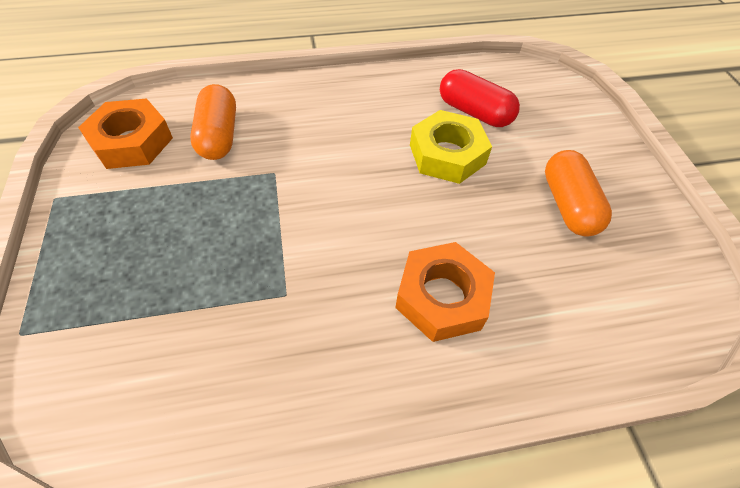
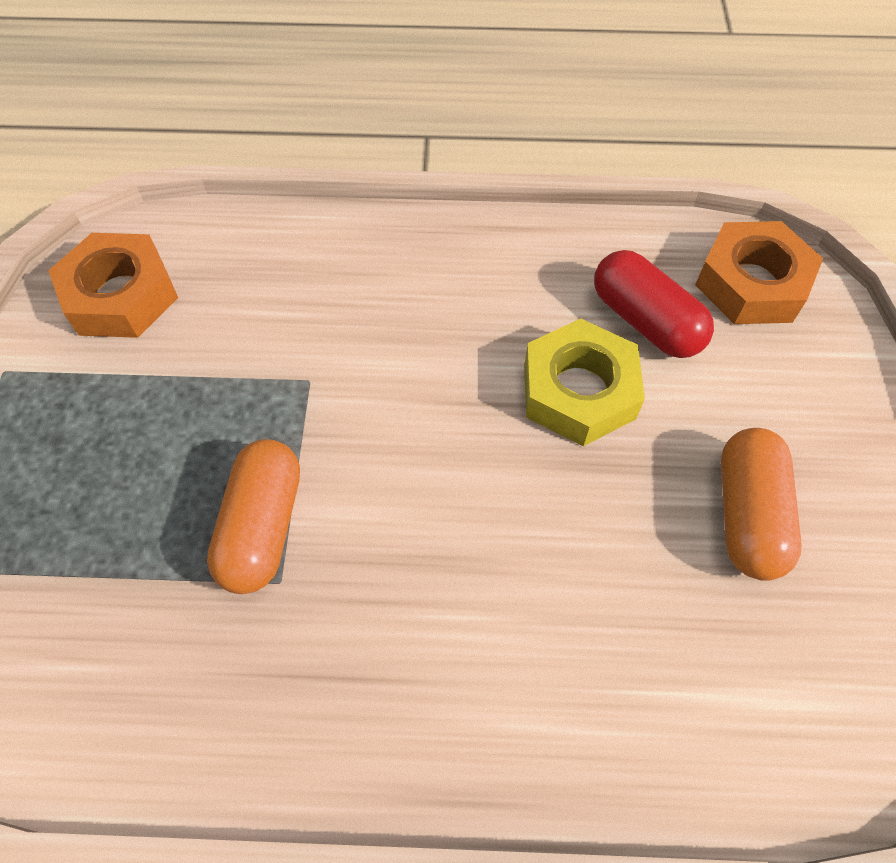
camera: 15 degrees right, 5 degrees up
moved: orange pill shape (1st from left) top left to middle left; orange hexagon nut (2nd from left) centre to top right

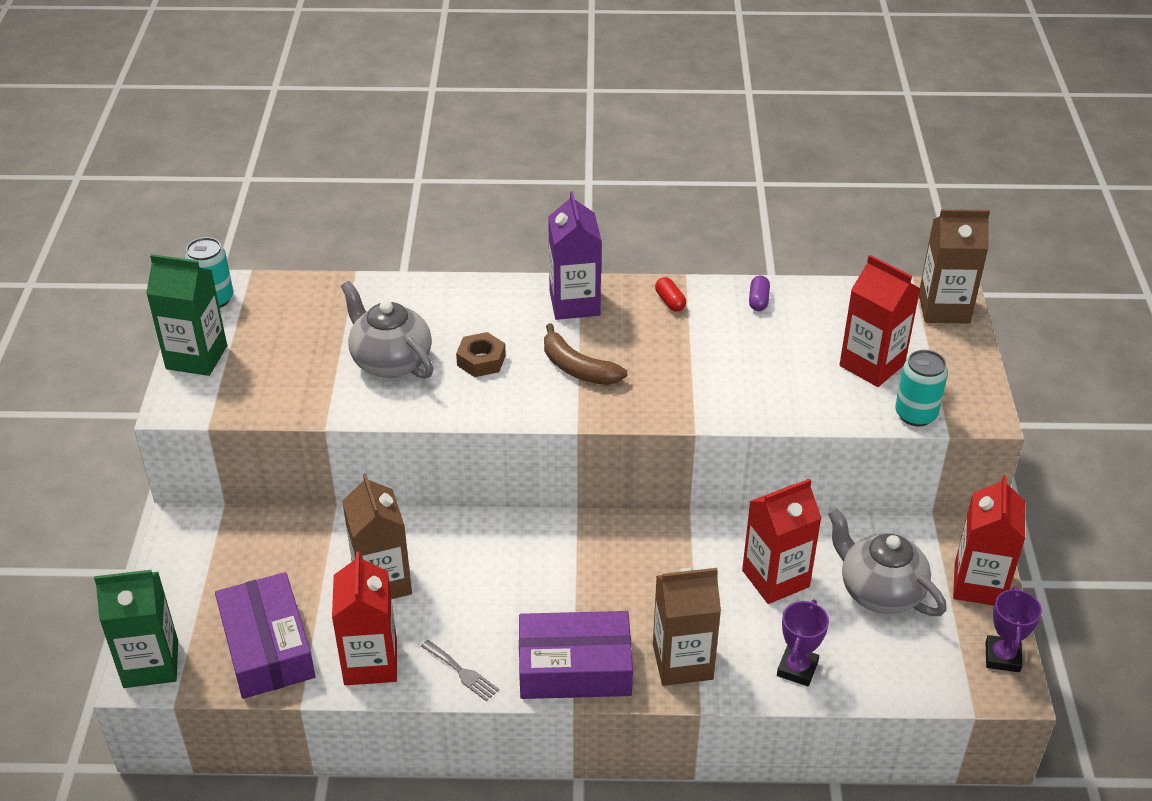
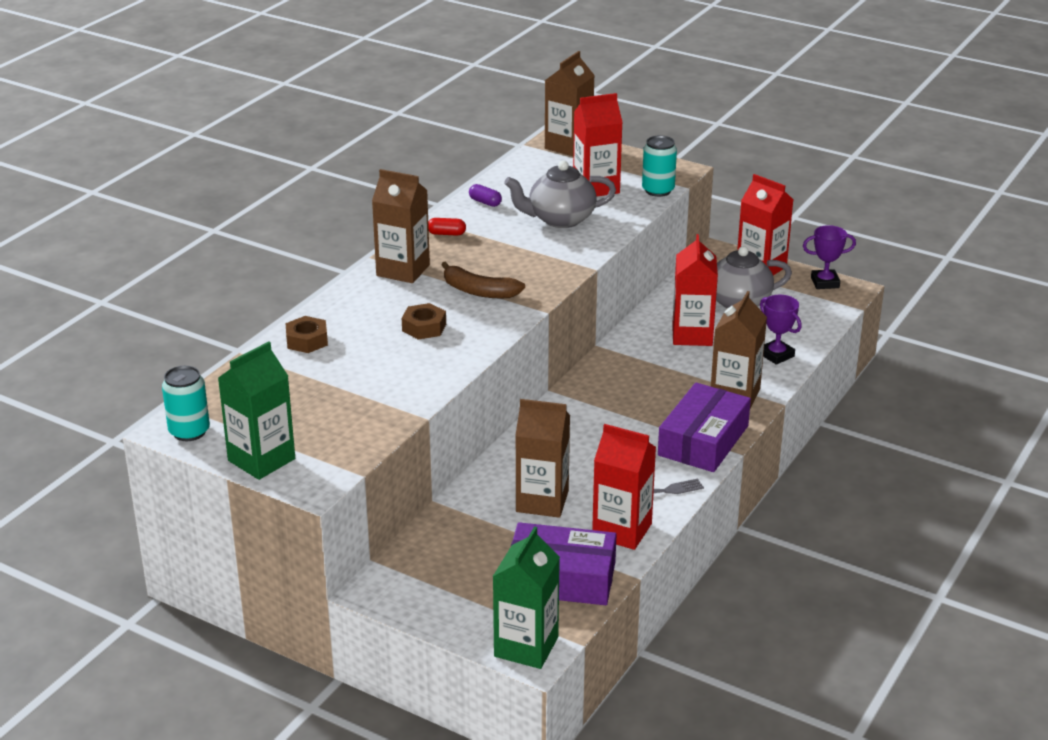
camera: 60 degrees left, 10 degrees down
added: brown hexagon nut (1st from left) middle left
moved: gray china teapot (1st from left) centre to top centre
recoloured: purple carton top centre to brown carton (1st from left) top centre
turned: brown banana centre = centre 45 degrees clockwise; purple trophy (2nd from left) bottom right = middle right 45 degrees counterclockwise

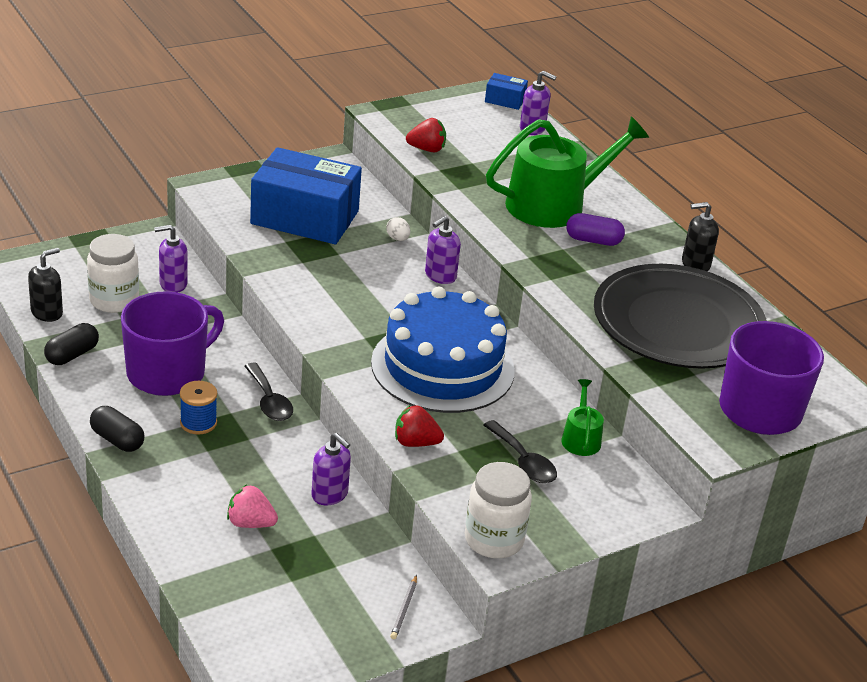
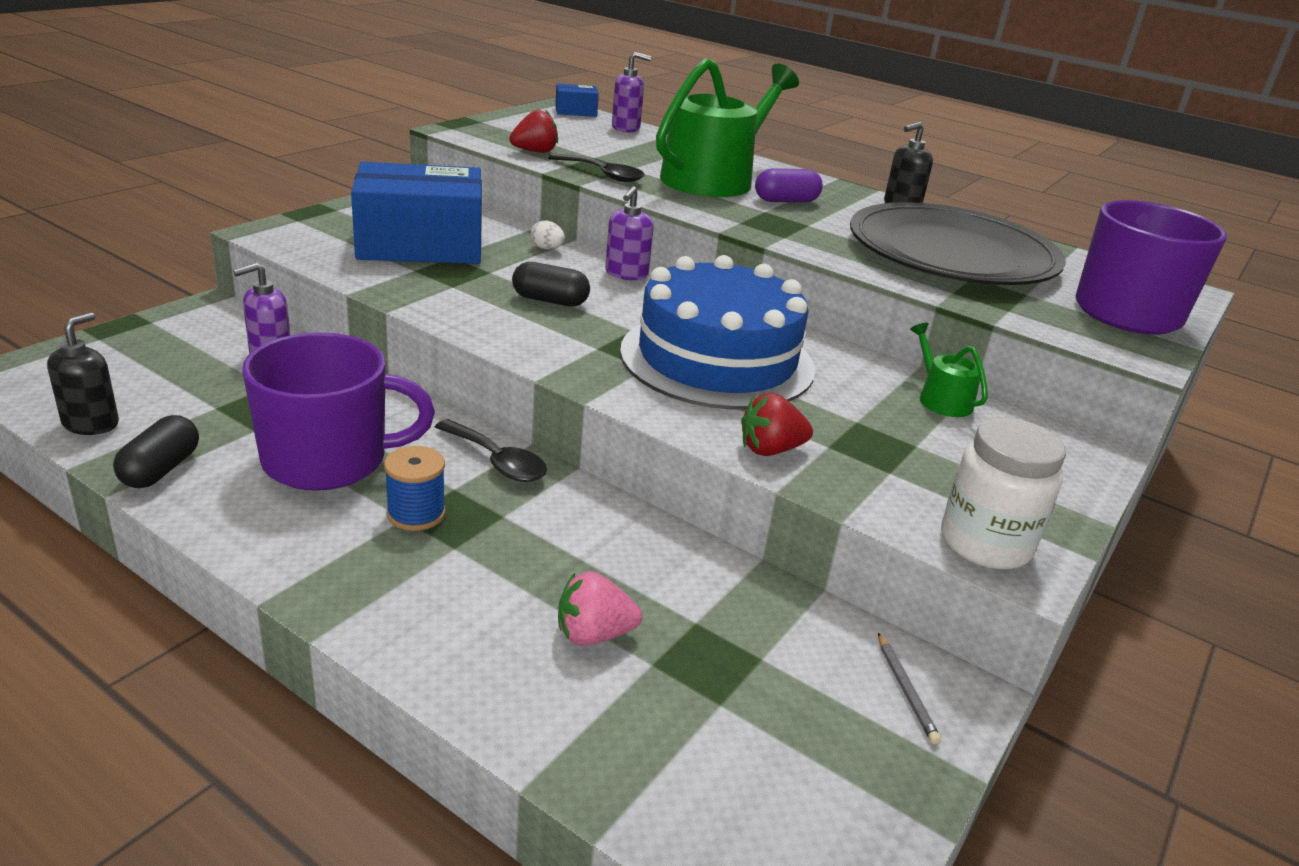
camera: 25 degrees left, 5 degrees down
removed: pure white jar (1st from left) middle left; purple soap pump (2nd from left) bottom centre
moved: ebony pill shape (2nd from left) middle left to top centre; ebony tablespoon (2nd from left) centre to top centre
turned: purple coffee mug (1st from left) middle left = middle left 60 degrees clockwise

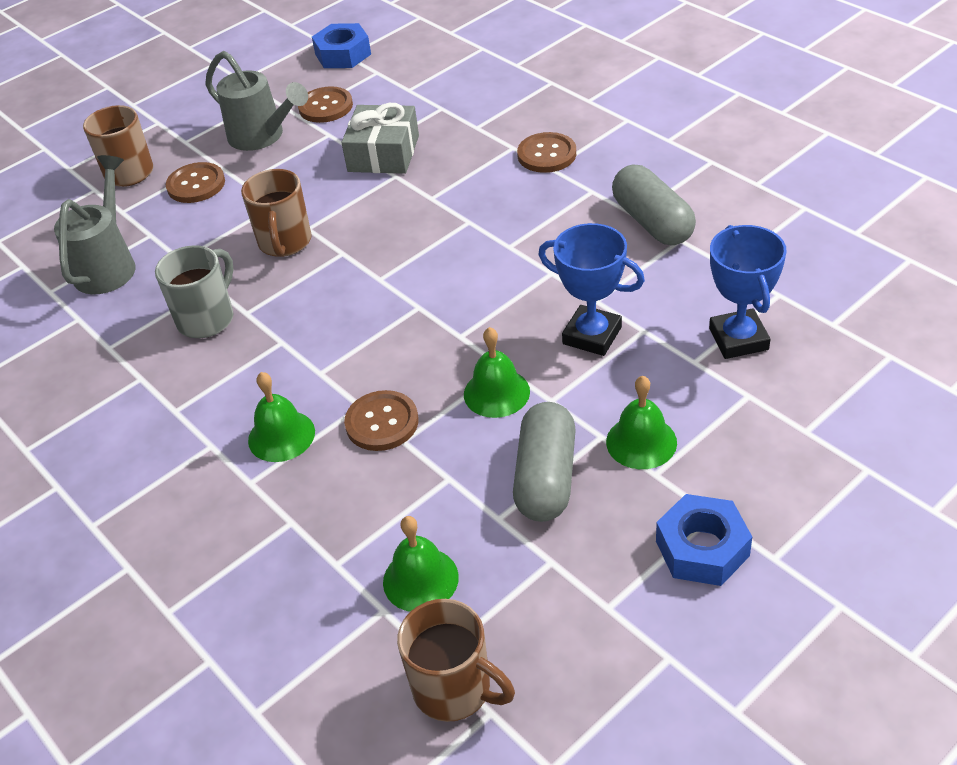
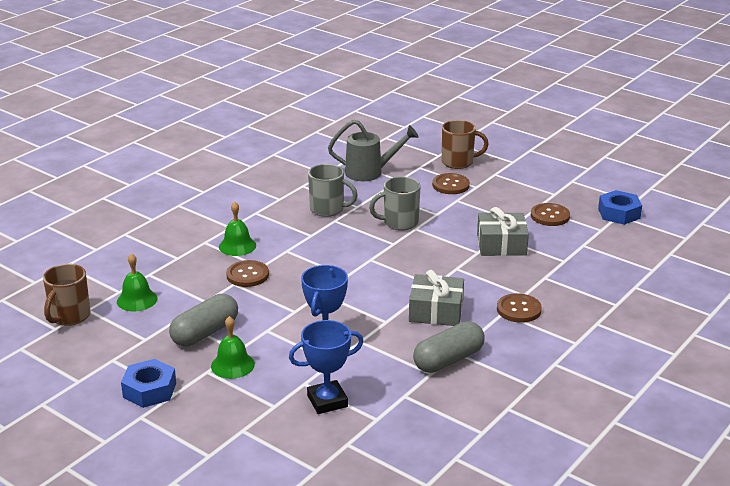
camera: 75 degrees right, 15 degrees down
removed: gray sprinkling can (2nd from left) top left; leaf-green school bell (3rd from left) centre
added: gray present (1st from left) centre
recoloured: brown coffee mug (2nd from left) top left to gray coffee mug (2nd from left) centre
turned: gray pill shape (1st from left) centre = middle left 45 degrees counterclockwise

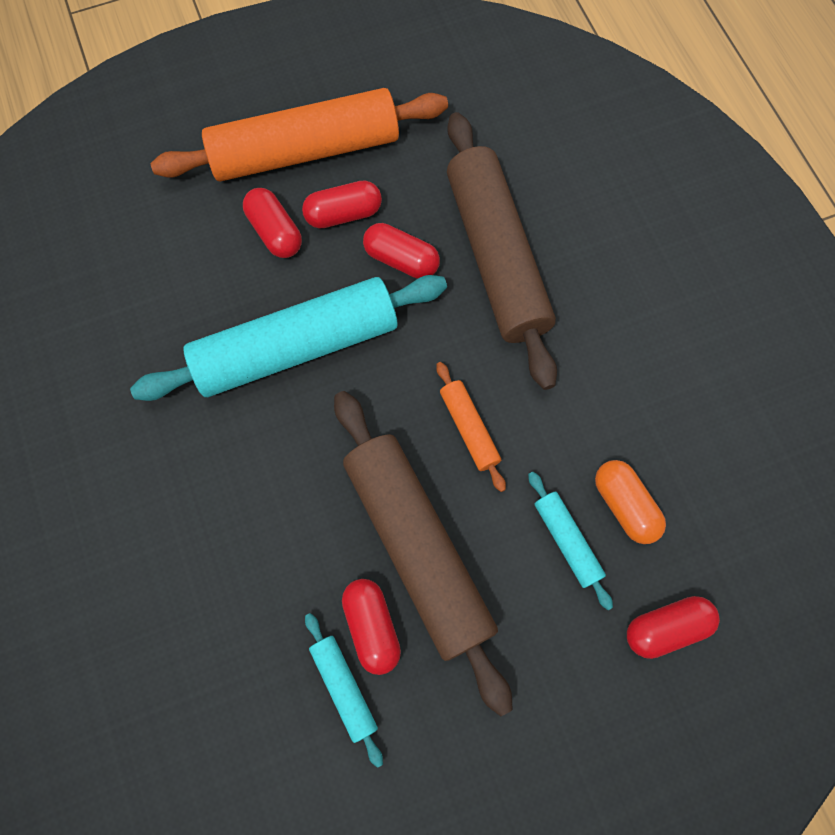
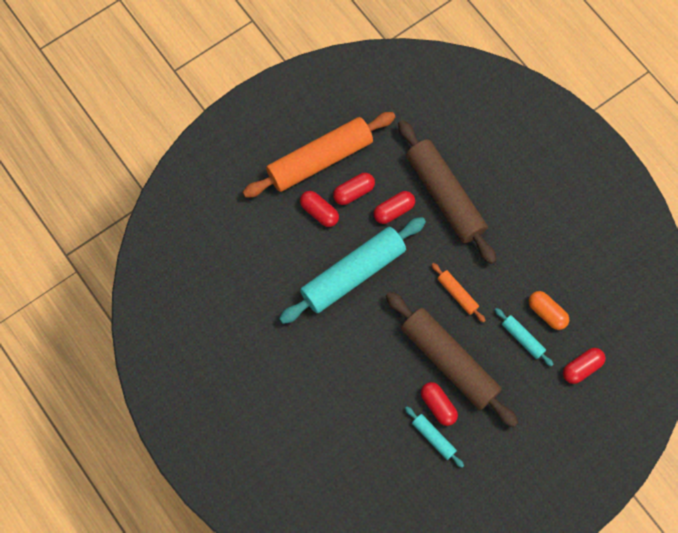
camera: 15 degrees left, 0 degrees up
turned: crimson pill shape (4th from left in the first image) top centre = centre 45 degrees counterclockwise

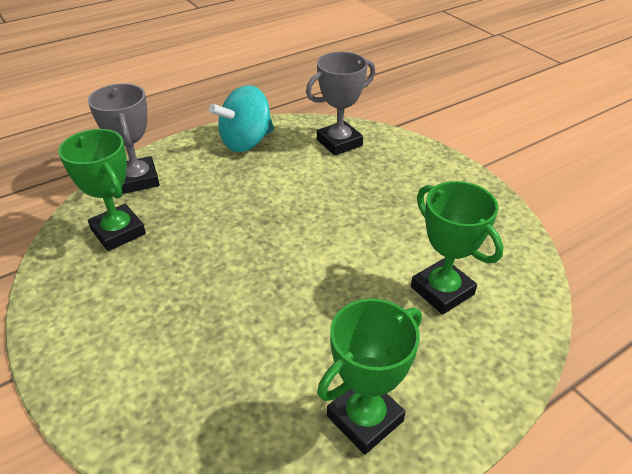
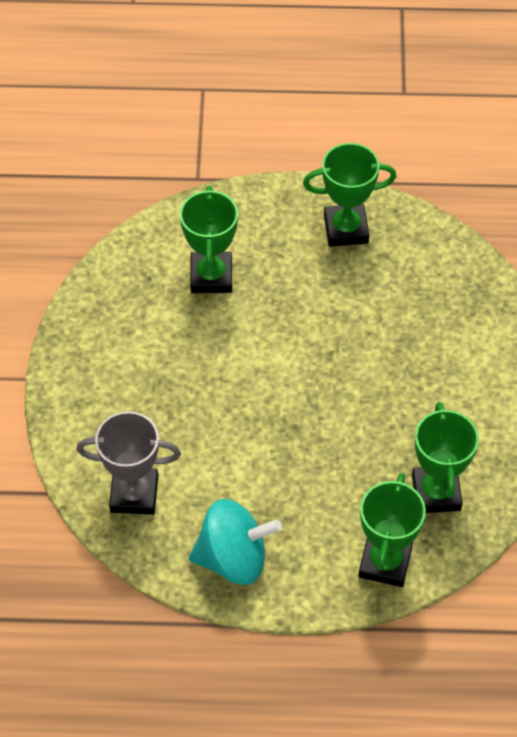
camera: 145 degrees left, 15 degrees up
recoloured: gray trophy (1st from left) top left to leaf-green trophy (3rd from left) bottom right

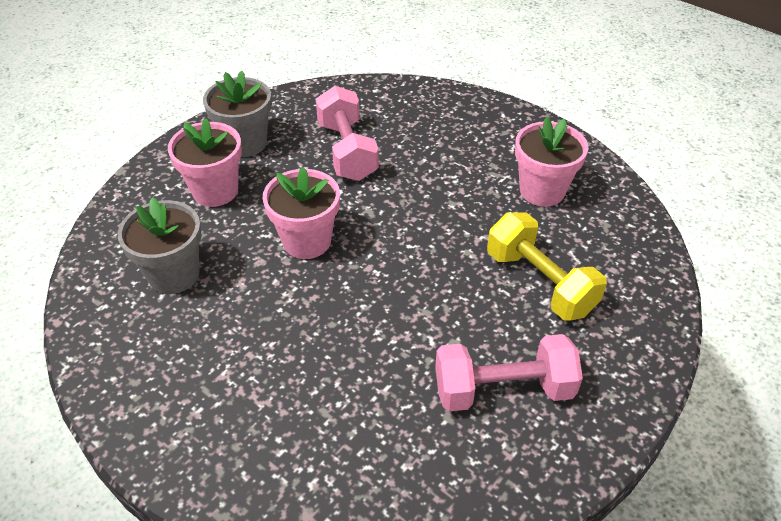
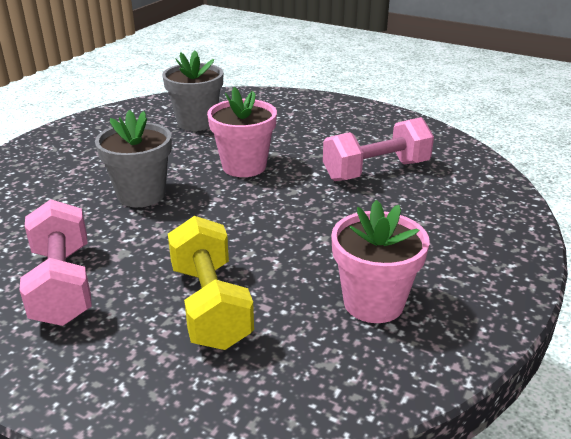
camera: 80 degrees right, 15 degrees down
removed: pink flower pot (1st from left) top left
moved: gray flower pot (2nd from left in the first image) top left to gray flower pot (1st from left) middle left
turned: yellow free weight middle right = centre 60 degrees counterclockwise

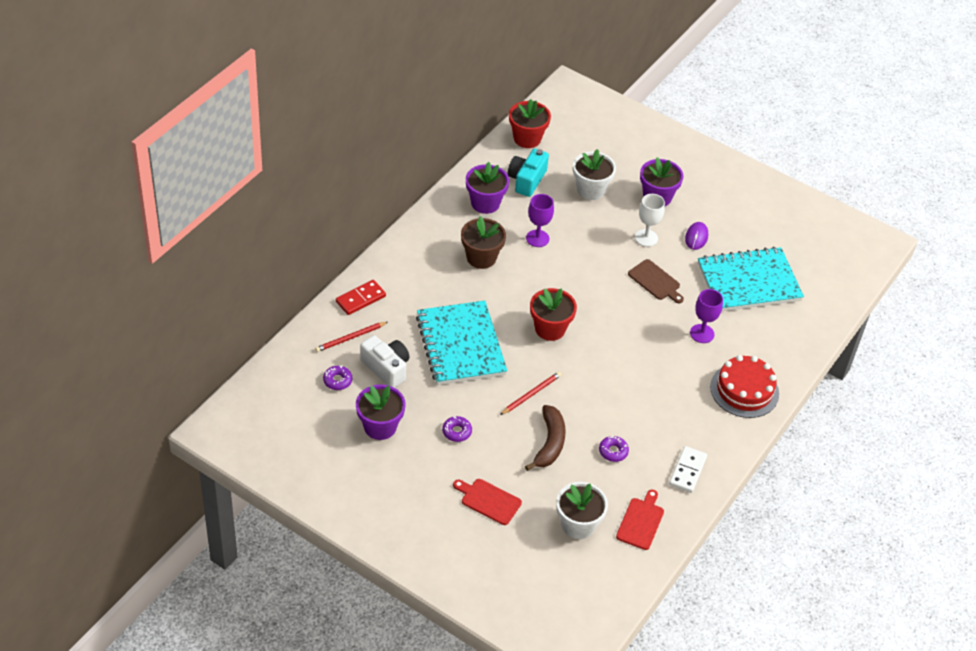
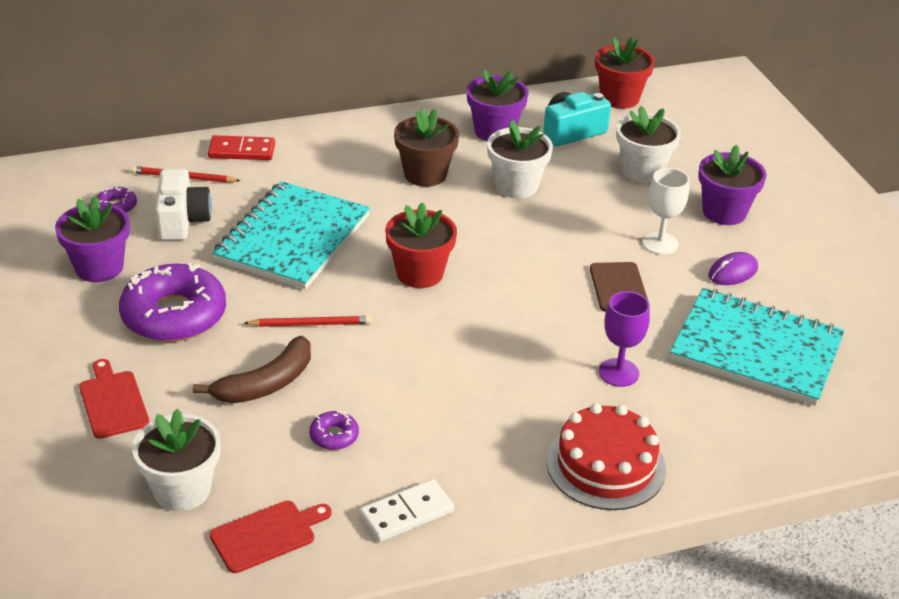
camera: 40 degrees right, 10 degrees down
replaced: purple wine glass (1st from left) centre to pure white flower pot (2nd from left) top centre
resized: purple donut (2nd from left) centre = middle left x2.34

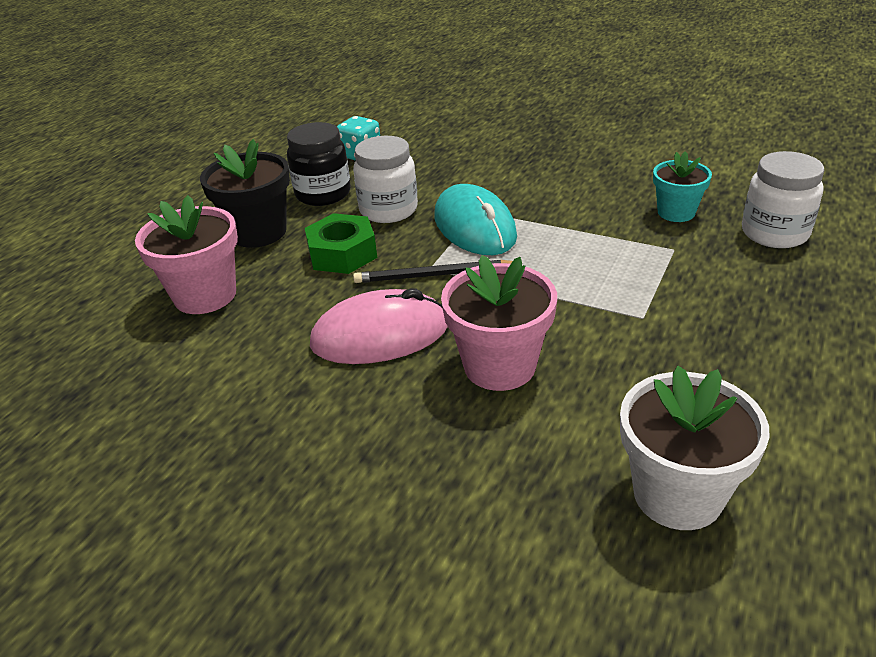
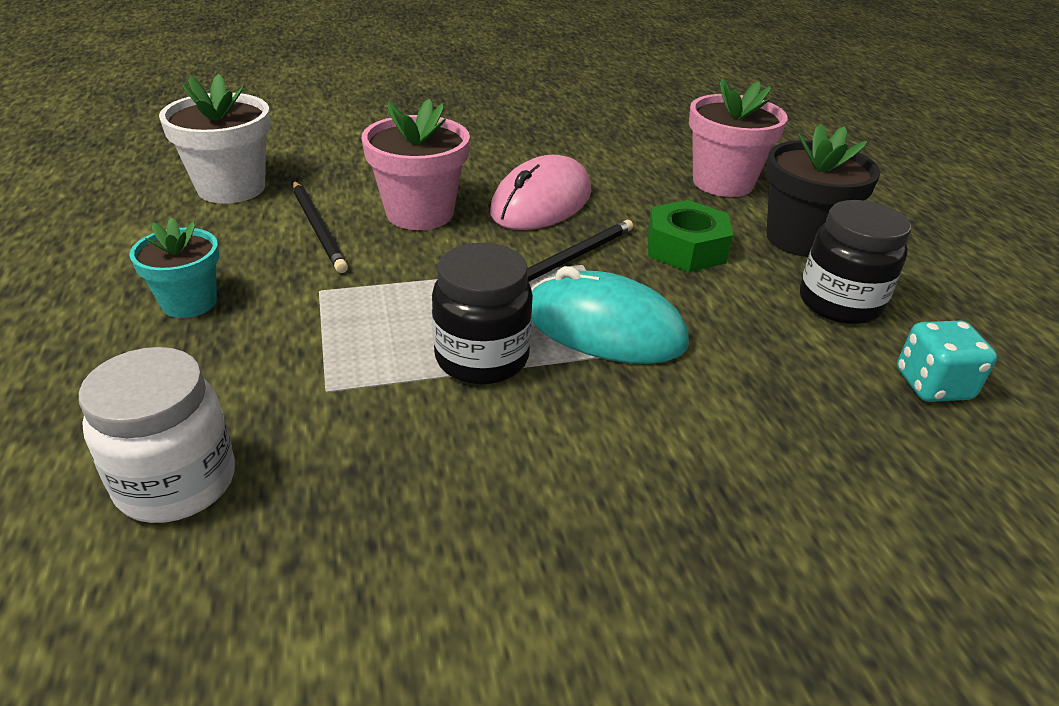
camera: 135 degrees right, 0 degrees up
removed: pure white jar (1st from left) top centre
added: ebony wooden pencil (1st from left) top left; ebony jar (1st from left) centre
moved: teal flower pot top right to middle left

